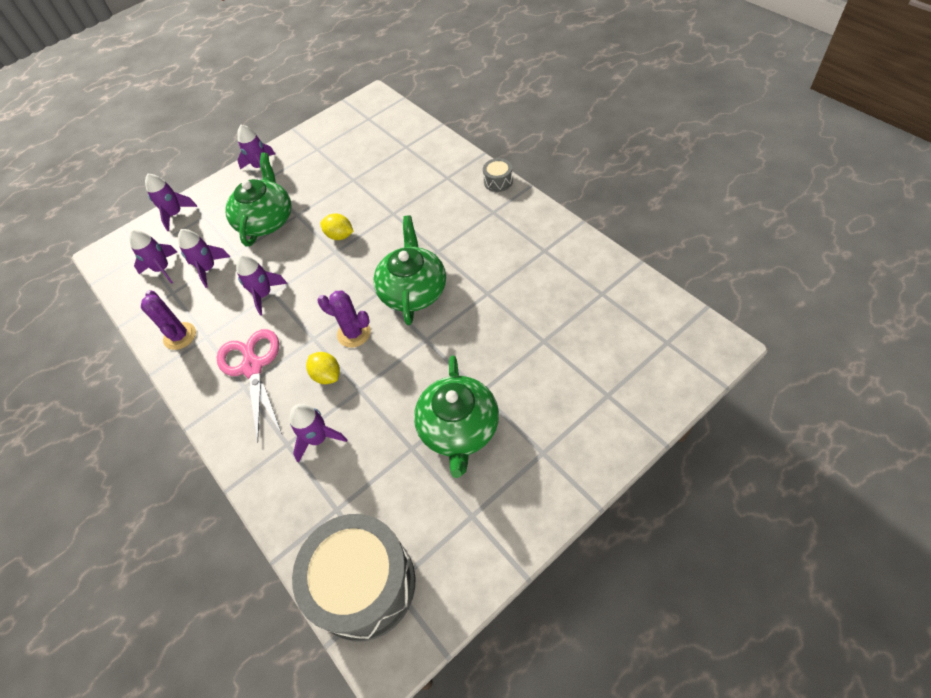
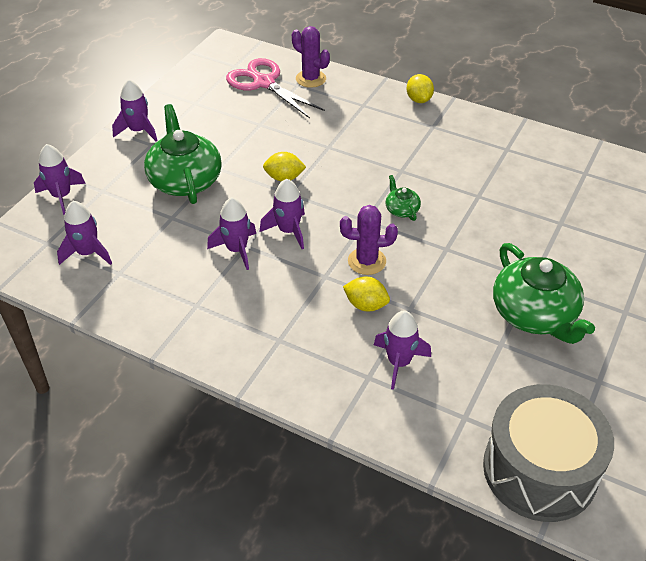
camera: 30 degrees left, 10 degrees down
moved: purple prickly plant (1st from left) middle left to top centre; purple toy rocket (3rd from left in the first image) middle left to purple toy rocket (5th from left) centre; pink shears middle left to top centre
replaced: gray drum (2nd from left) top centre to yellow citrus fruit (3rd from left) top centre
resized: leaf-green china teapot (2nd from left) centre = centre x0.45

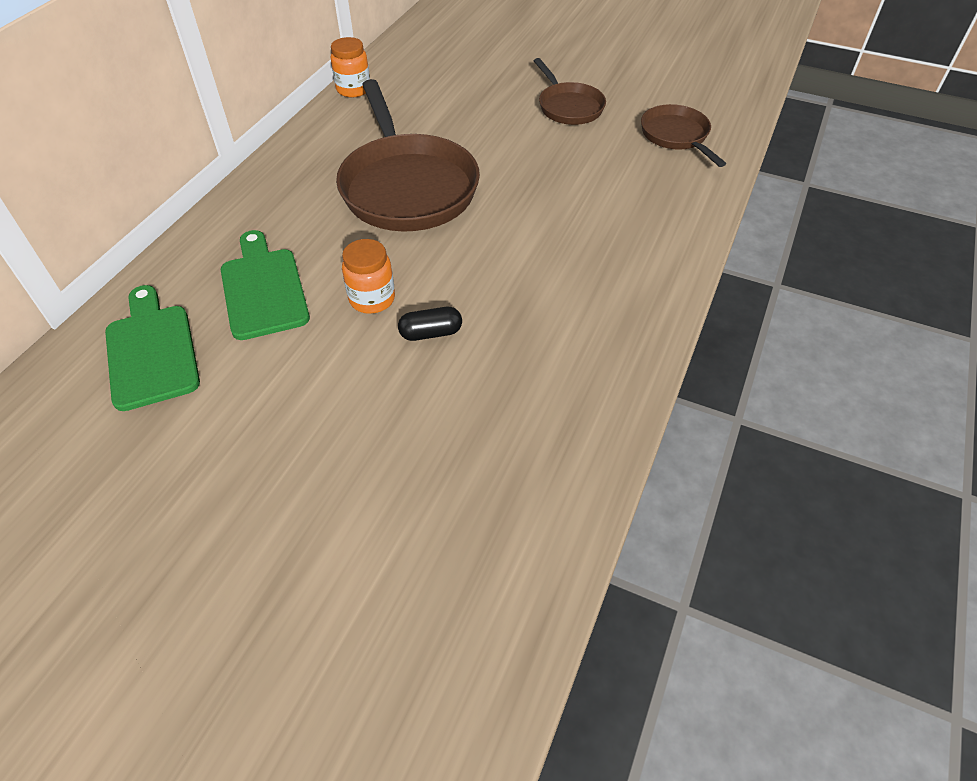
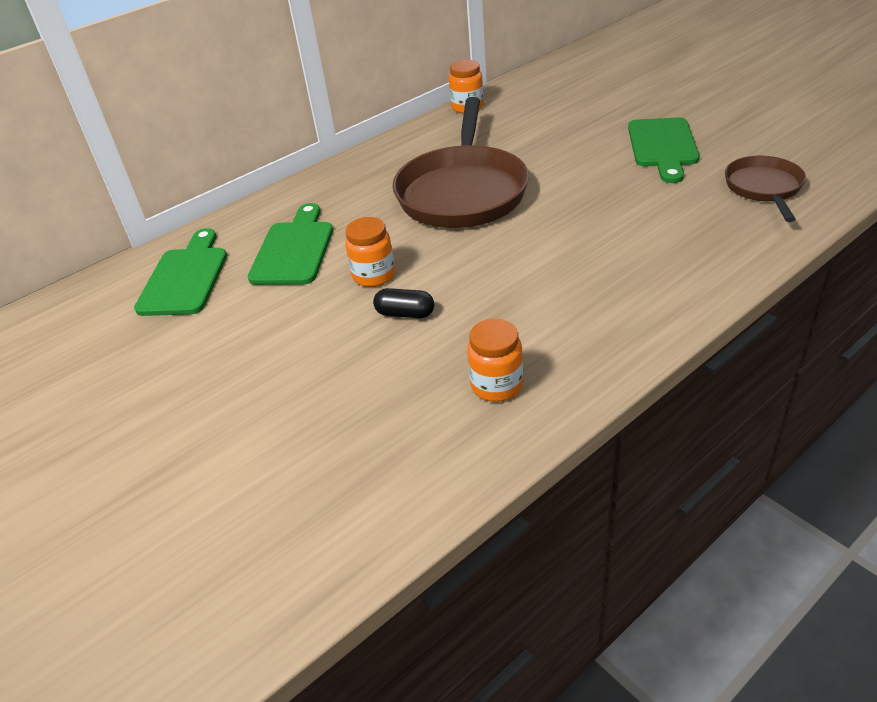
camera: 30 degrees right, 10 degrees down
added: orange jar (3rd from left) centre
replaced: brown frying pan (2nd from left) top centre to leaf-green chopping board (3rd from left) top right

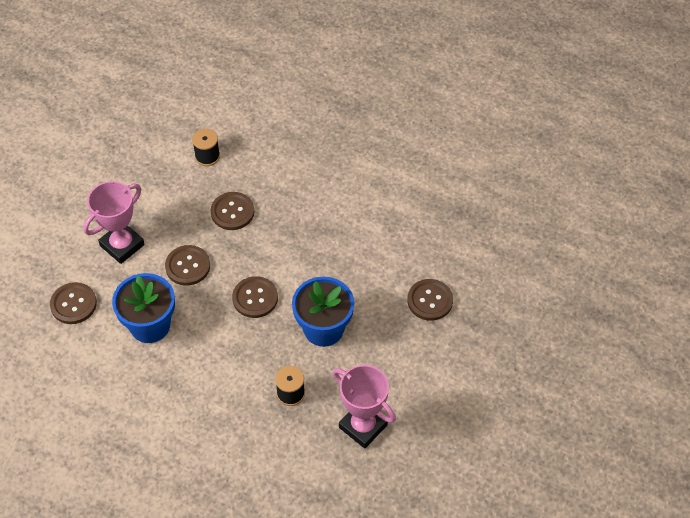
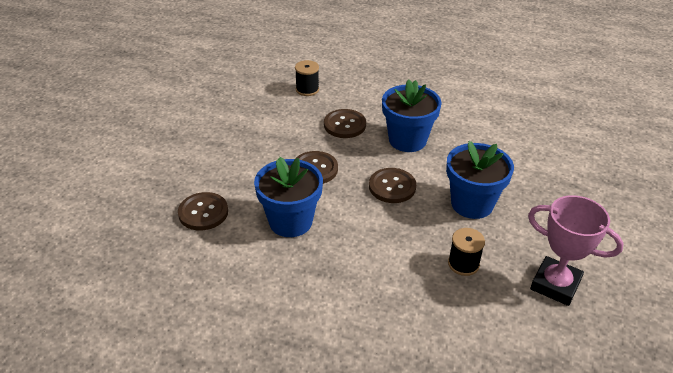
camera: 10 degrees left, 15 degrees down
removed: pink trophy (1st from left) middle left; brown button (5th from left) centre
added: cobalt flower pot (2nd from left) top centre

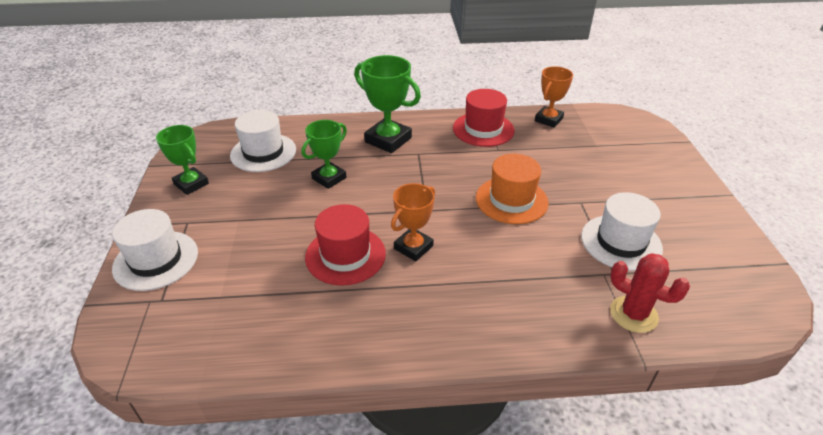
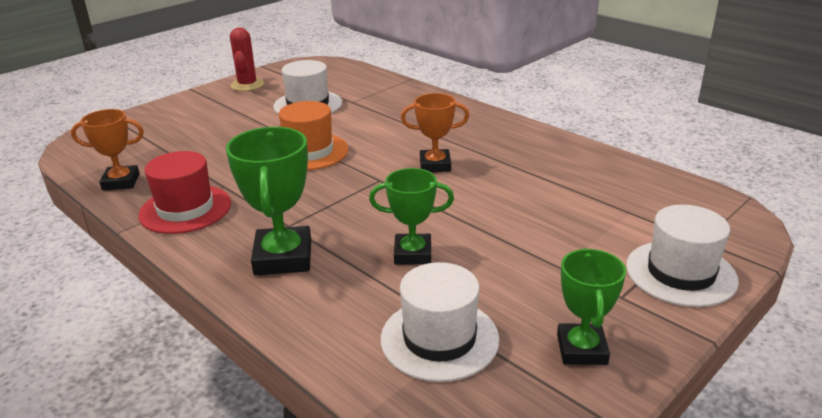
camera: 130 degrees left, 10 degrees down
removed: crimson top hat (1st from left) centre
moved: crimson prickly plant bottom right to top left

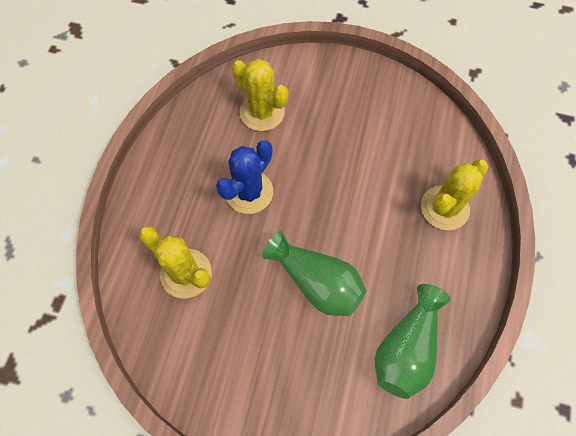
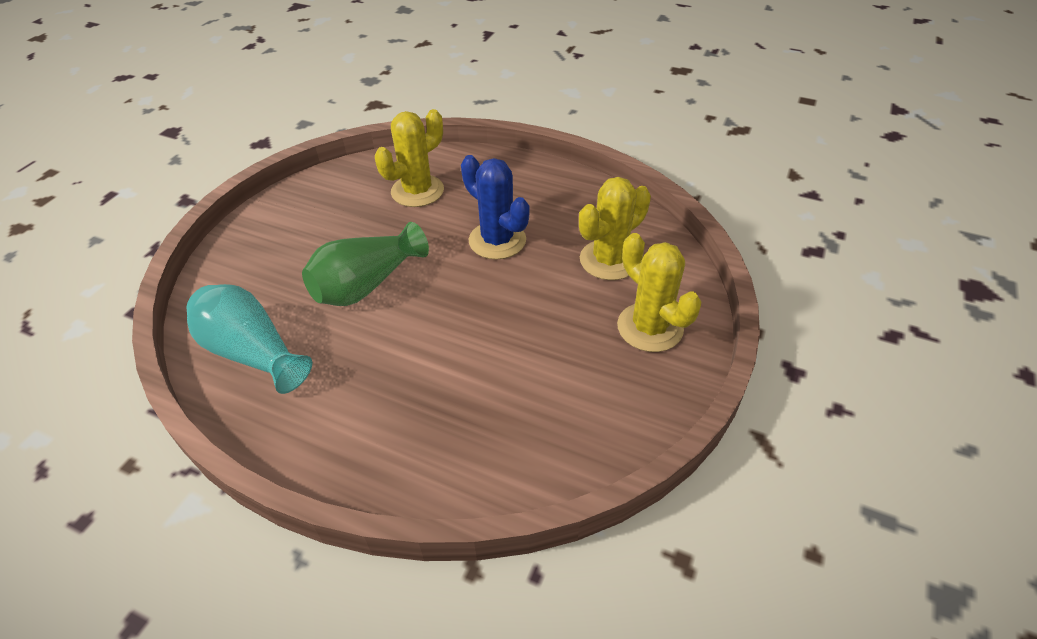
camera: 100 degrees right, 20 degrees down
moved: yellow prickly plant (3rd from left) middle right to centre
recoloured: leaf-green vase (2nd from left) bottom right to teal vase middle left

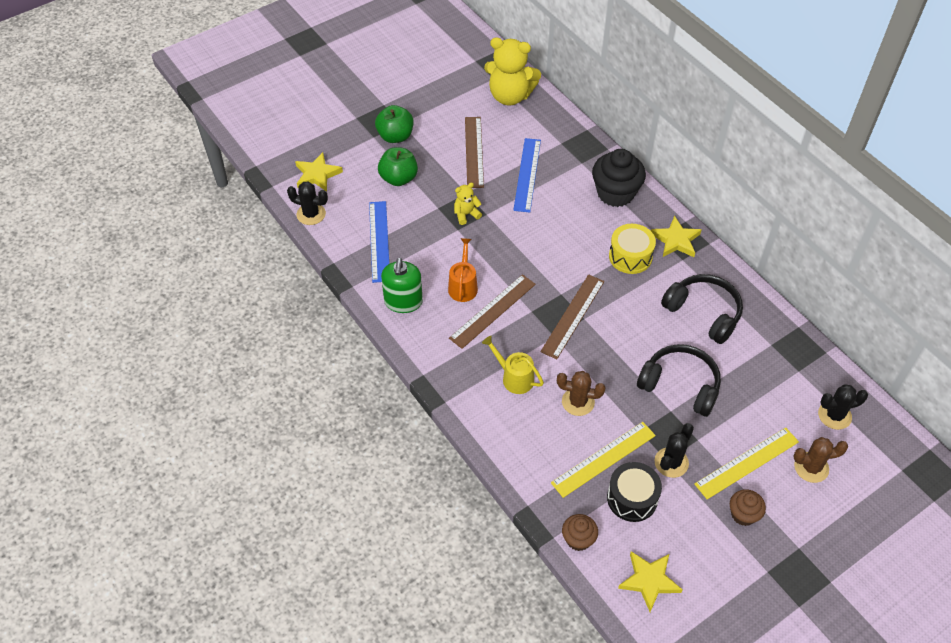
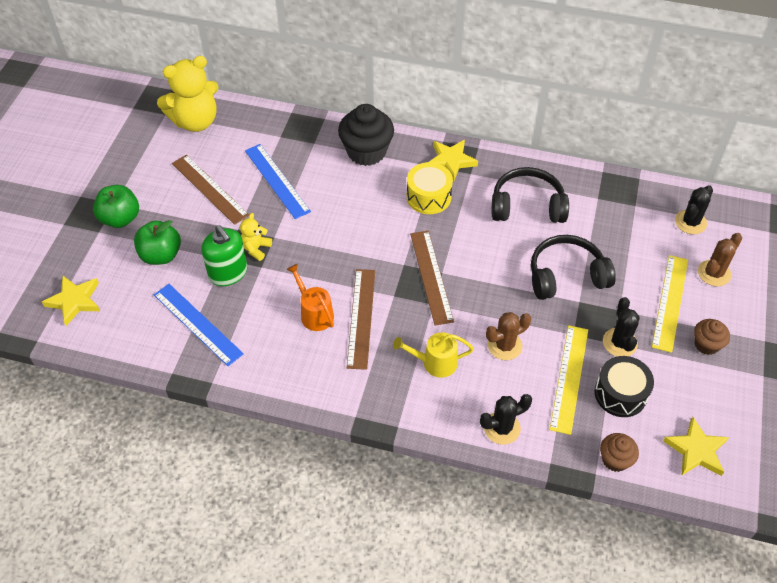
camera: 40 degrees left, 0 degrees up
moved: ebony prickly plant (1st from left) top left to bottom centre; leaf-green soap pump centre to middle left

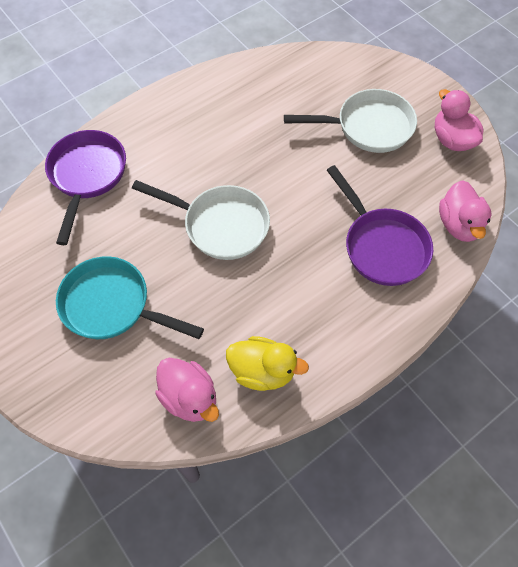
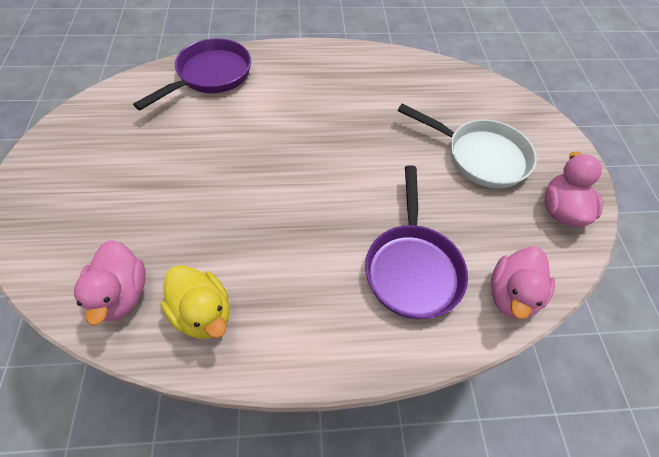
camera: 30 degrees right, 5 degrees down
removed: teal frying pan middle left; pure white frying pan (1st from left) centre

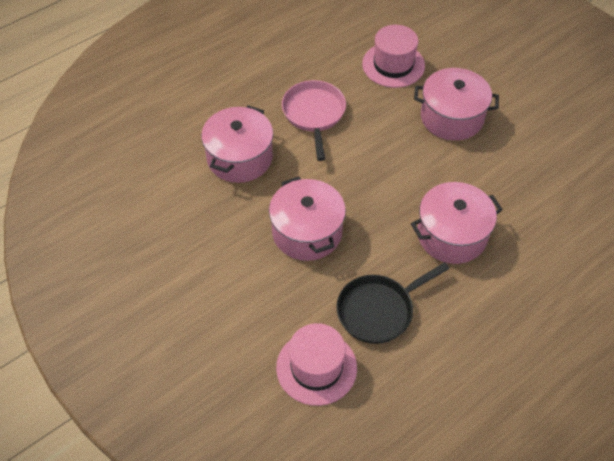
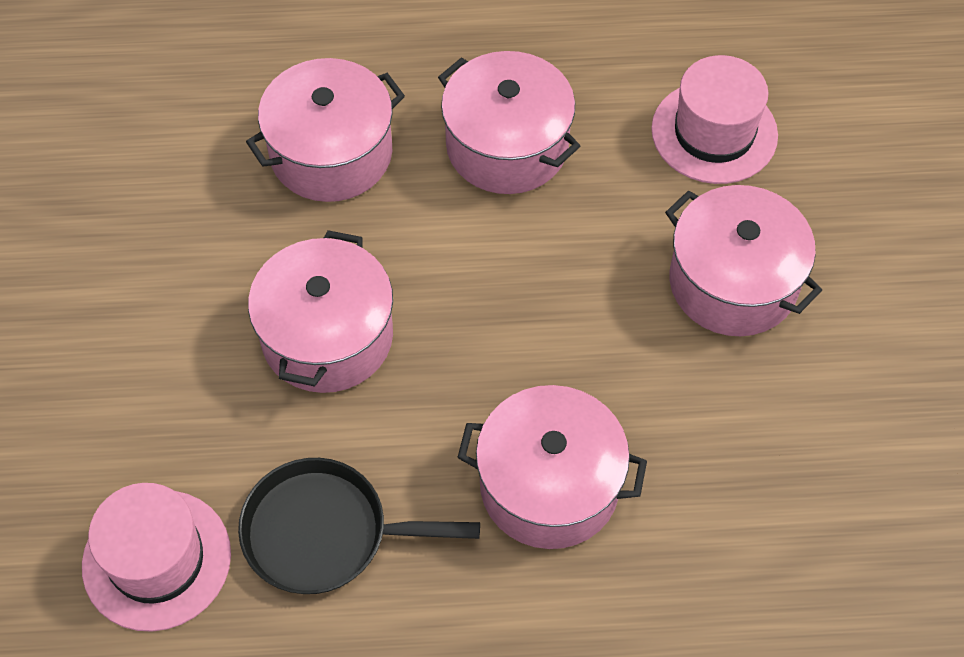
camera: 35 degrees right, 5 degrees up
replaced: pink frying pan top centre to pink stockpot (3rd from left) top centre

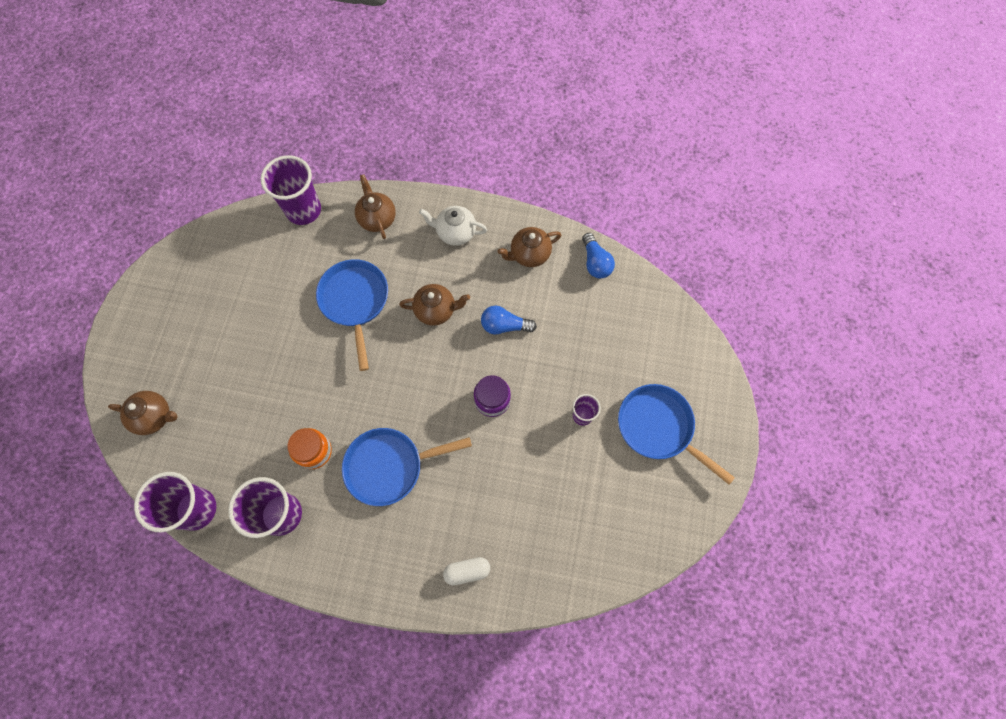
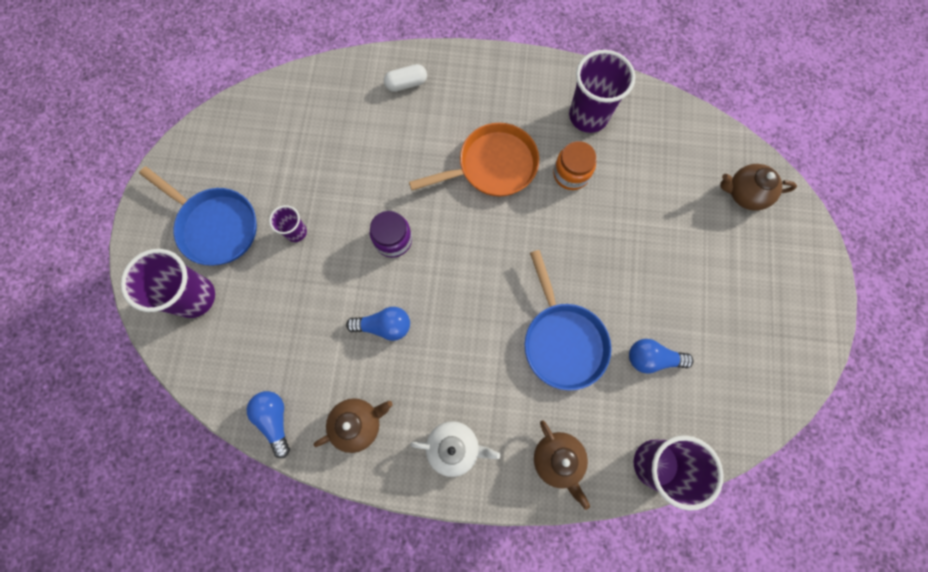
camera: 175 degrees right, 5 degrees up
removed: brown china teapot (3rd from left) centre
added: cobalt light bulb (3rd from left) middle right
moved: purple beaker (1st from left) bottom left to middle left
recoloured: cobalt frying pan (2nd from left) centre to orange frying pan top centre

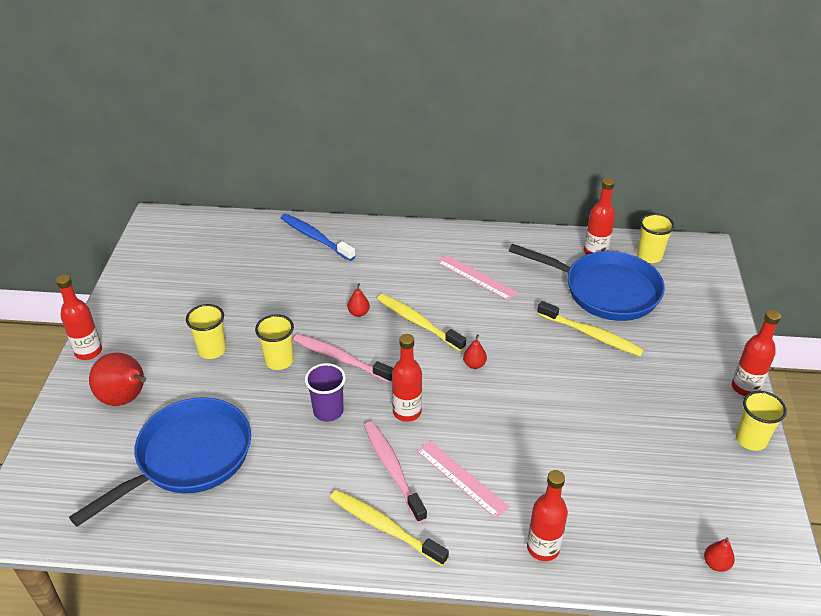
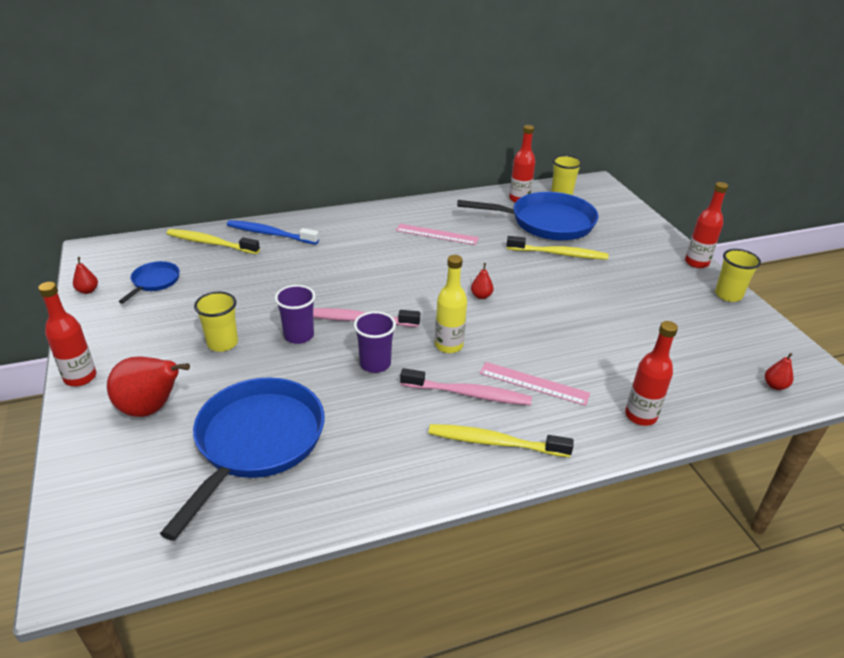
camera: 25 degrees left, 5 degrees down
added: cobalt frying pan (1st from left) middle left
moved: crimson pear (2nd from left in the first image) centre to crimson pear (1st from left) middle left; yellow dental brush (2nd from left in the first image) centre to yellow dental brush (1st from left) middle left
recoloured: yellow beaker (2nd from left) centre to purple beaker (1st from left) centre; crimson flask (2nd from left) centre to yellow flask centre
turned: pink dental brush (2nd from left) bottom centre = centre 150 degrees clockwise

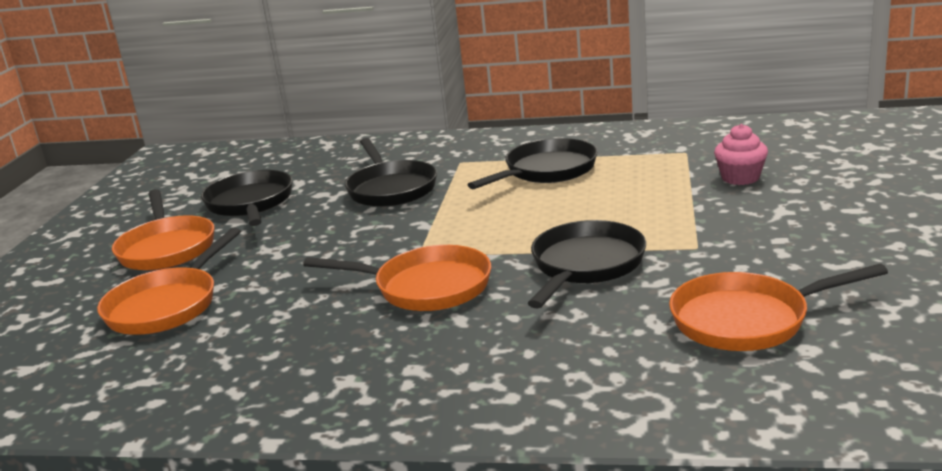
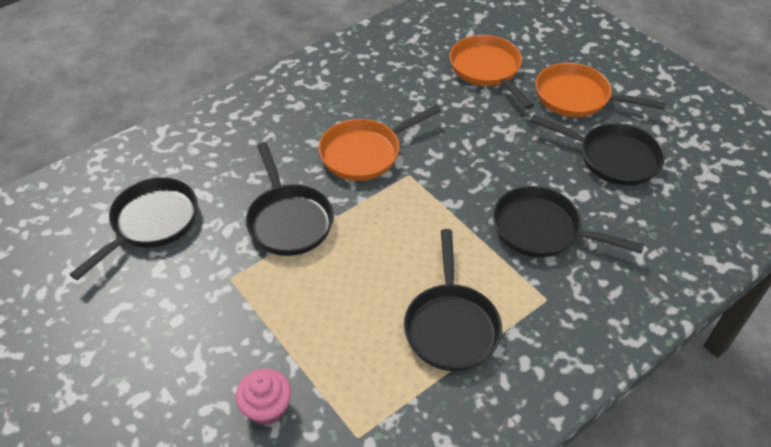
camera: 130 degrees right, 25 degrees up
recoloured: orange frying pan (4th from left) middle right to ebony frying pan (1st from left) middle left

